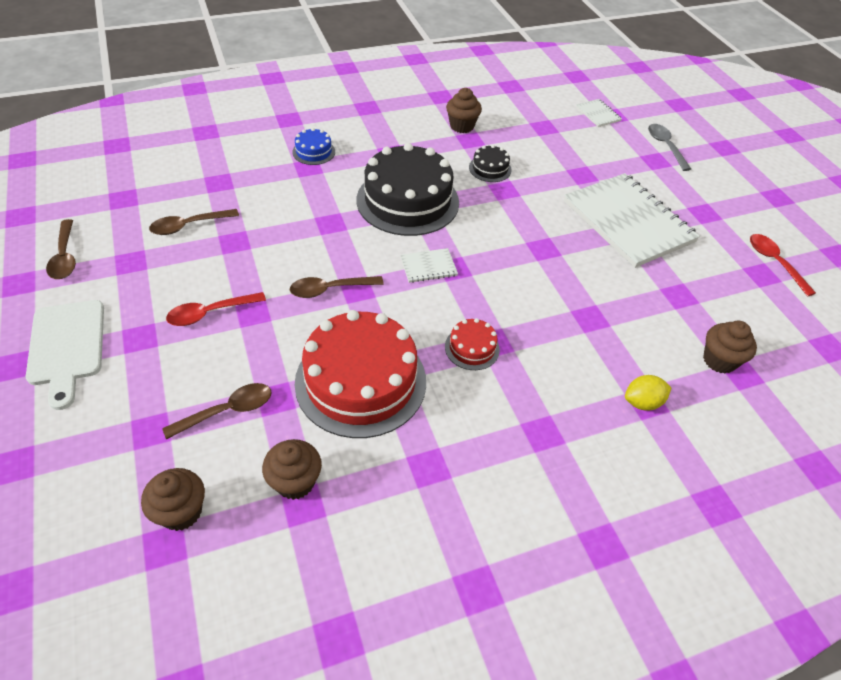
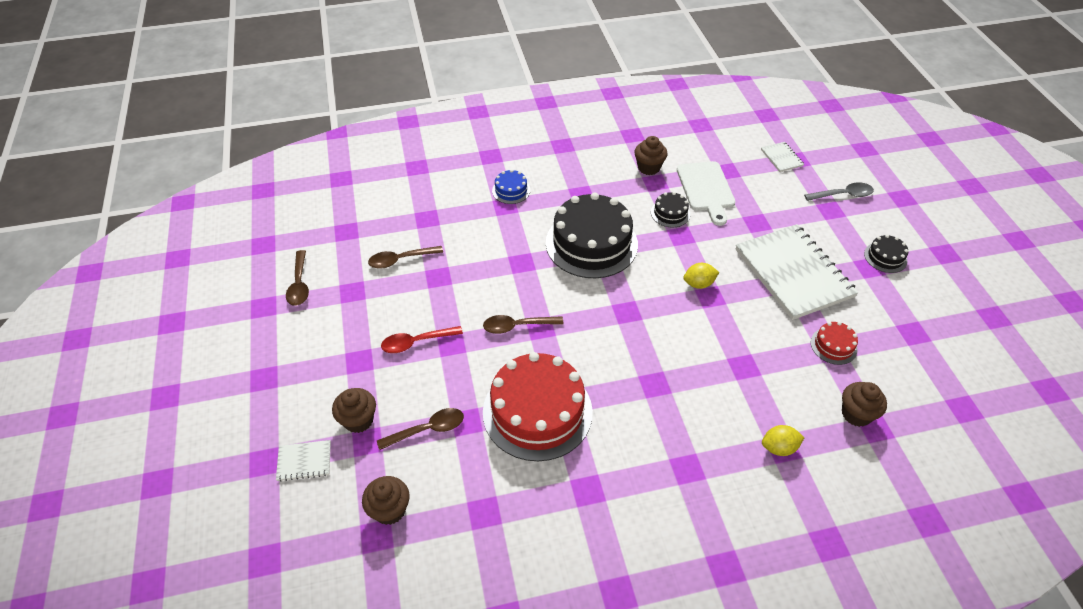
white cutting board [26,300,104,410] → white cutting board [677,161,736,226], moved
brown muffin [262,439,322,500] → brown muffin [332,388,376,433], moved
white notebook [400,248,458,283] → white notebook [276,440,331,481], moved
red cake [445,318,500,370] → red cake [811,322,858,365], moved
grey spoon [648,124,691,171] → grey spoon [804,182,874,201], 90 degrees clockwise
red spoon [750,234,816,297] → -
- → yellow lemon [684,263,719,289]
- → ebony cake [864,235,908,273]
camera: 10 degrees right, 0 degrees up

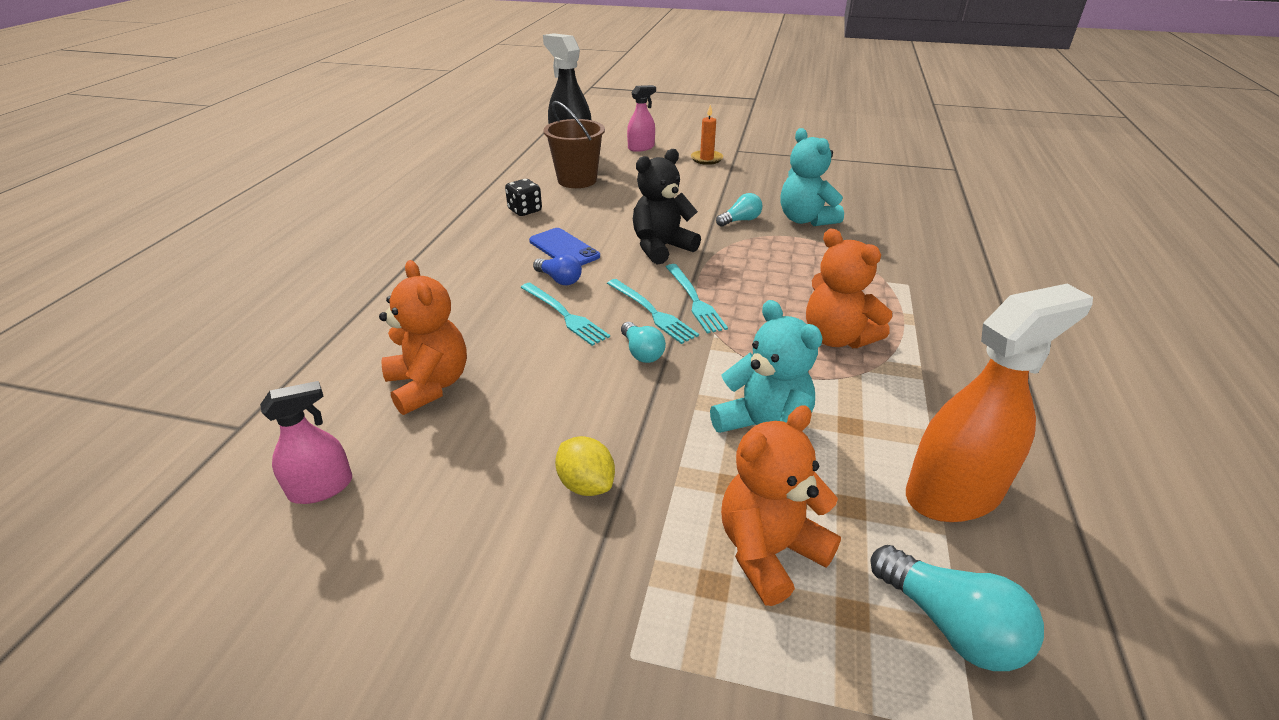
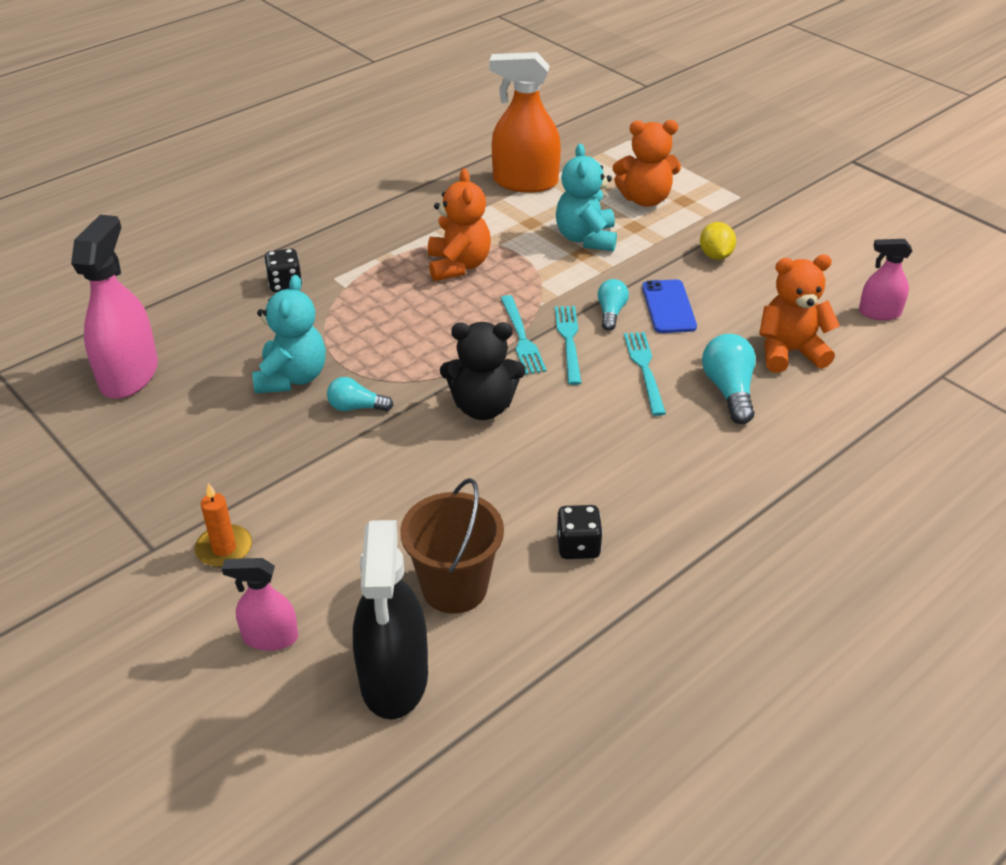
orange-coloured teddy [379,260,467,415] → orange-coloured teddy [759,255,840,373], 75 degrees clockwise
blue smartphone [529,228,600,266] → blue smartphone [642,279,697,333], moved
blue light bulb [533,254,582,285] → -
aqua dinner fork [666,264,728,333] → aqua dinner fork [501,295,546,375], 150 degrees clockwise
aqua light bulb [870,545,1044,671] → aqua light bulb [702,334,756,424], moved
- → rosy sprayer [71,215,158,399]
- → ebony dice [264,248,302,292]
camera: 145 degrees left, 5 degrees up

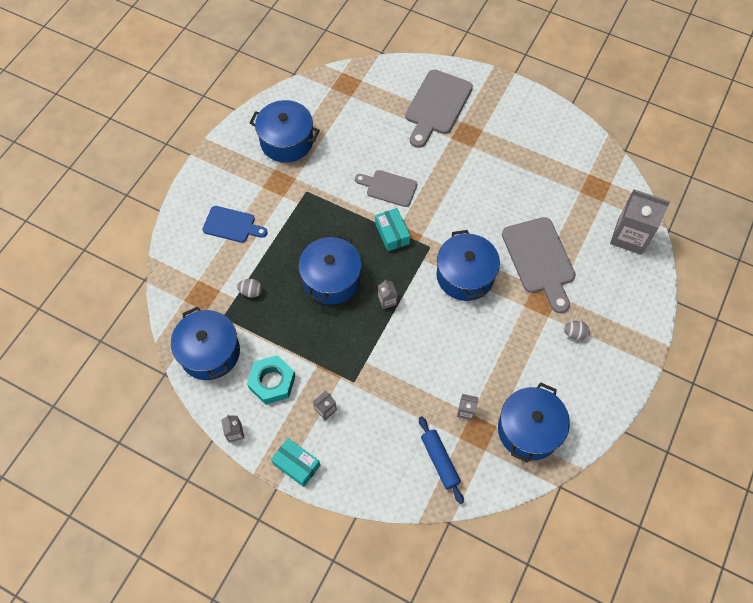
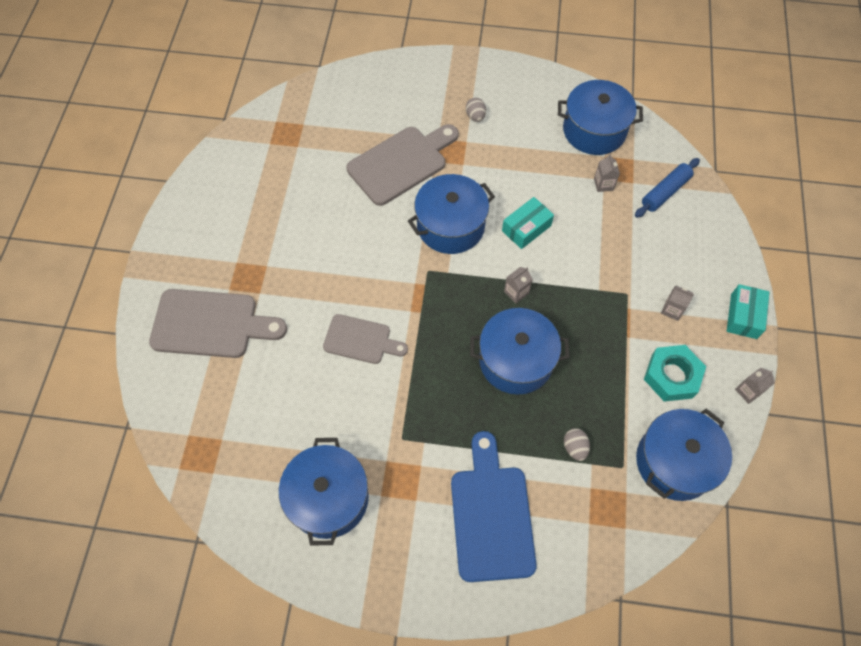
blue cutting board [202,206,267,243] → blue cutting board [451,431,537,582], x1.61
grey cutting board [355,170,417,207] → grey cutting board [323,314,408,364], 75 degrees counterclockwise
aqua box [375,208,410,251] → aqua box [502,197,554,249], moved
grey carton [610,189,670,255] → -
camera: 110 degrees left, 0 degrees up

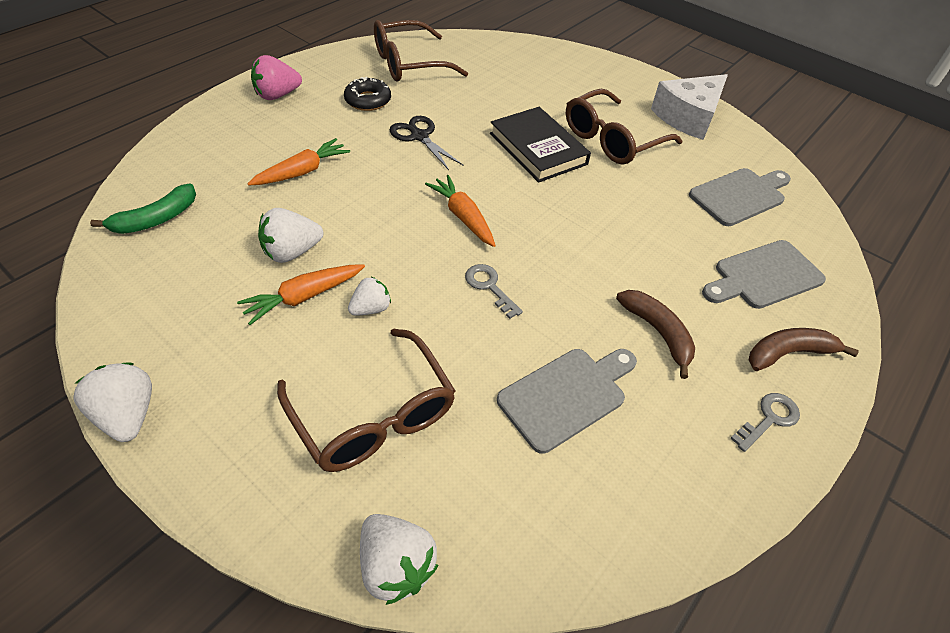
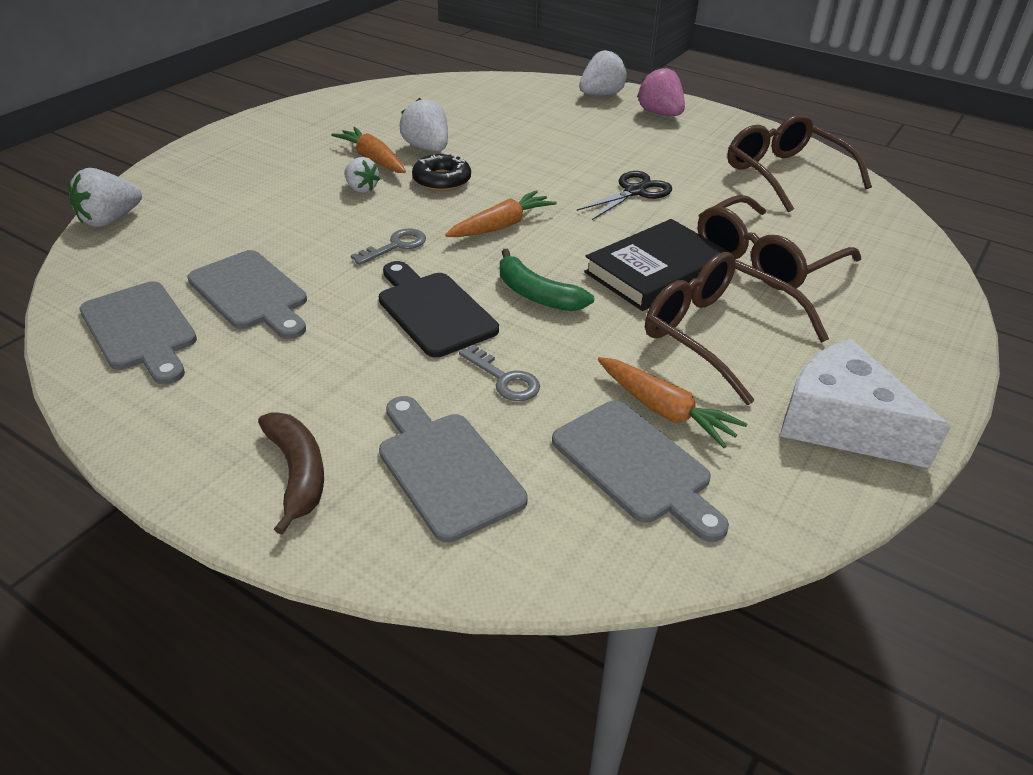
white strawberry [73,362,152,442] → white strawberry [579,50,627,95], moved
green toy banana [90,183,196,234] → green toy banana [500,249,594,311], moved
orange-coloured root vegetable [247,138,350,186] → orange-coloured root vegetable [598,357,747,448], moved
brown eyeglasses [277,329,455,472] → brown eyeglasses [698,195,861,290], moved
ebony doughnut [344,77,391,111] → ebony doughnut [412,153,471,191], moved
brown toy banana [616,290,695,379] → -
grey key [730,393,800,452] → grey key [459,345,540,401], moved
- → grey cutting board [80,281,197,384]
- → ebony cutting board [379,261,499,357]
camera: 85 degrees right, 10 degrees down

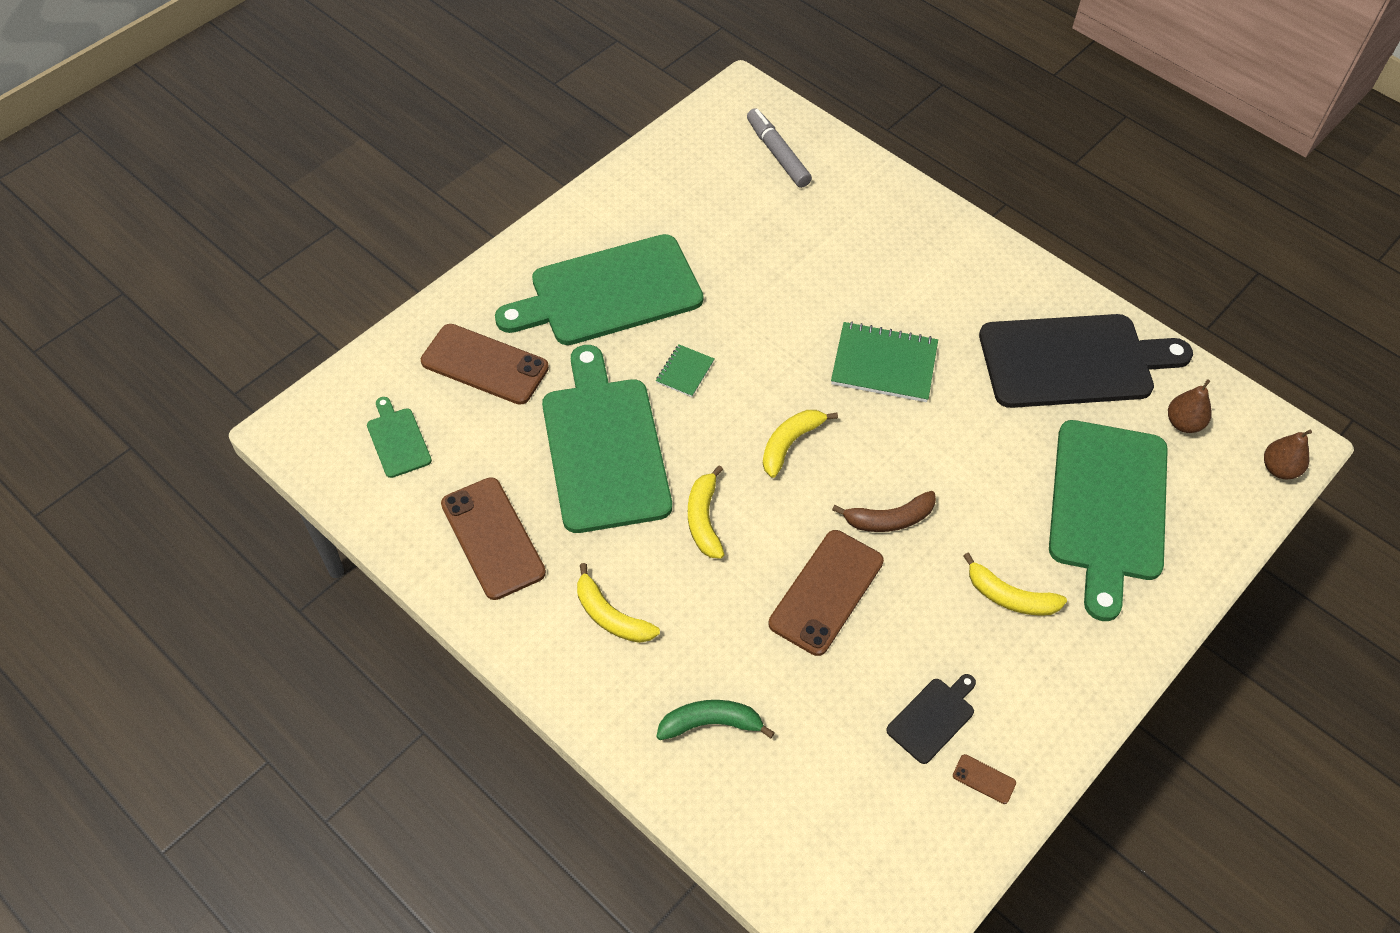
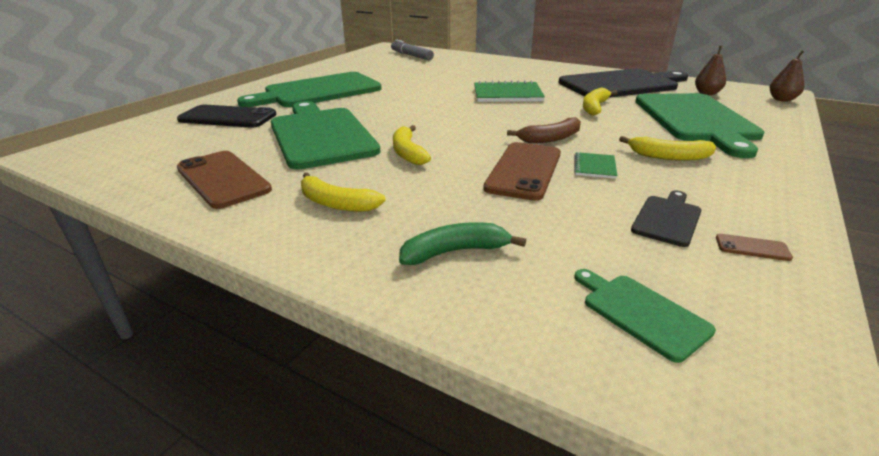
green cutting board [367,397,432,478] → green cutting board [574,269,716,363], moved
brown smartphone [421,324,549,405] → ebony smartphone [177,105,277,128]
green notebook [656,344,715,397] → green notebook [574,152,617,179], moved
yellow toy banana [763,410,838,478] → yellow toy banana [583,87,618,116], moved
camera: 10 degrees left, 25 degrees down

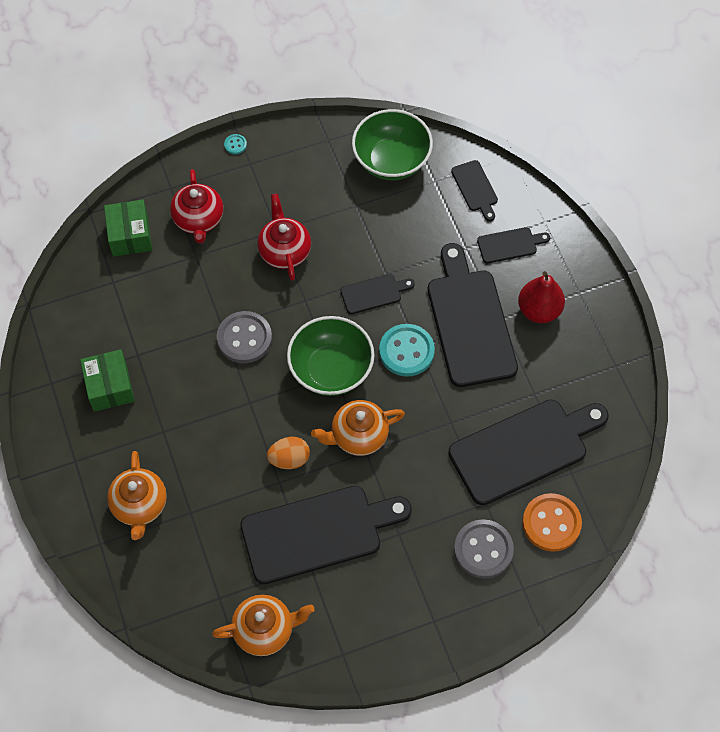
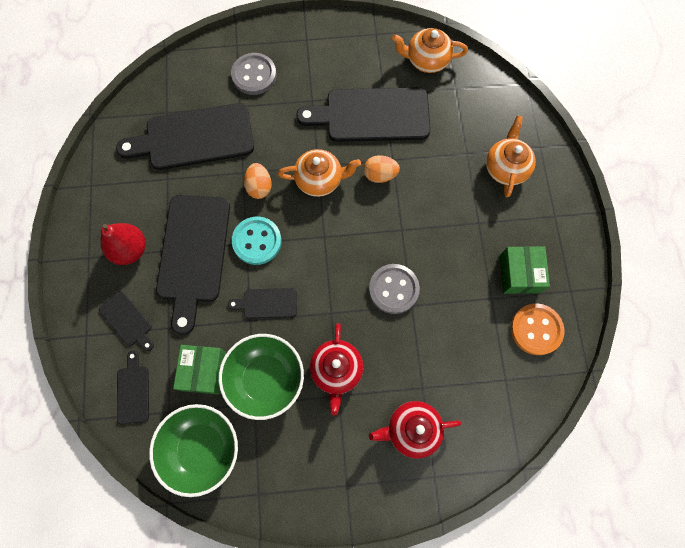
green box [104,200,152,257] → green box [173,345,226,394], moved
red teapot [170,169,223,243] → red teapot [369,401,461,459], 105 degrees counterclockwise
aqua button [224,134,247,154] → -
green bowl [287,316,374,396] → green bowl [219,334,304,420], moved
ebony cutting board [477,227,550,263] → ebony cutting board [99,291,154,351], 135 degrees counterclockwise
orange-coloured button [522,493,582,552] → orange-coloured button [511,303,565,355], moved
- → orange-coloured toy egg [244,163,272,199]
camera: 165 degrees left, 10 degrees up

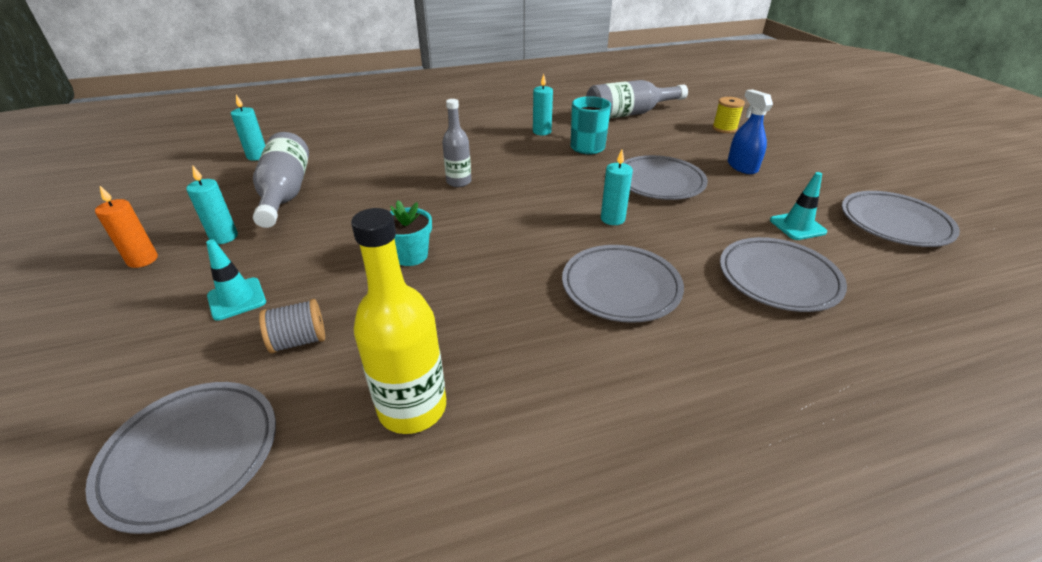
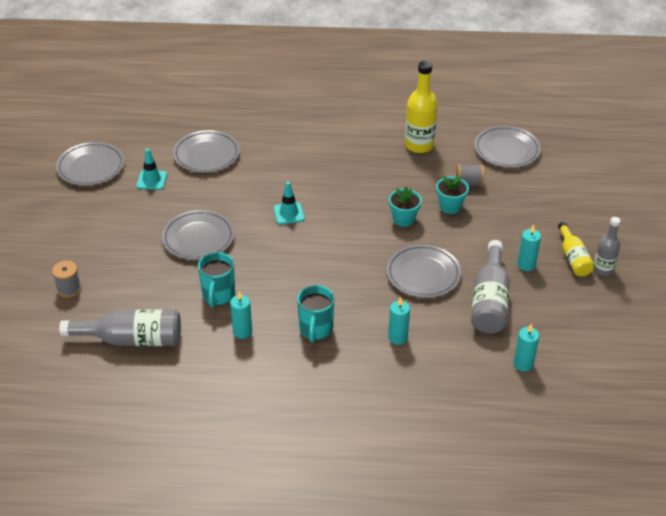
orange-coloured wax candle [95,186,158,268] → yellow flask [558,222,594,276]
aqua safety cone [206,239,266,321] → aqua safety cone [273,182,305,225], moved
grey flask [442,99,471,187] → grey flask [593,217,621,276], moved
grey dinner plate [562,245,684,323] → grey dinner plate [386,244,461,298], moved
aqua wax candle [601,150,633,225] → aqua wax candle [388,297,410,345], moved
yellow reel of thread [712,97,745,133] → grey reel of thread [52,261,82,298]
blue sprayer [728,89,773,174] → -
- → aqua coffee mug [297,285,334,343]
- → aqua plant pot [436,174,469,214]
camera: 160 degrees left, 5 degrees up

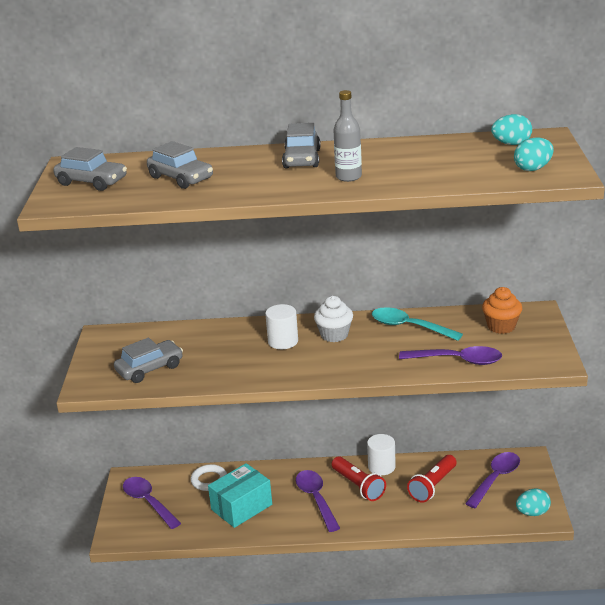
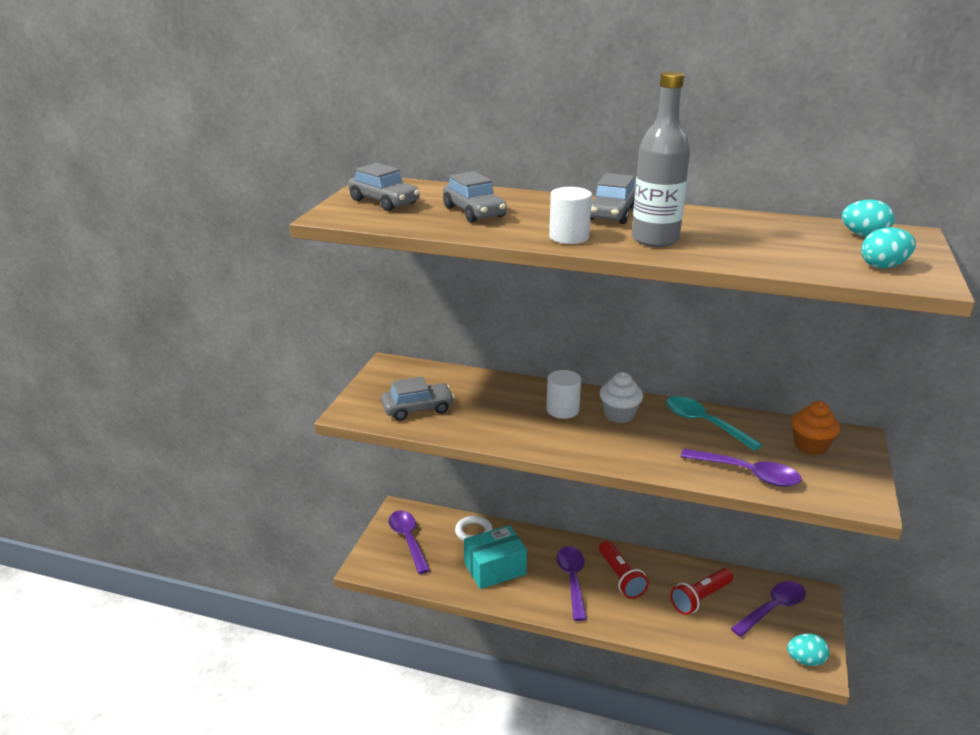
grey flask [333,90,362,182] → grey flask [632,71,690,247], x1.56
white cylinder [367,434,396,475] → white cylinder [549,187,592,244], moved
camera: 15 degrees right, 0 degrees up

